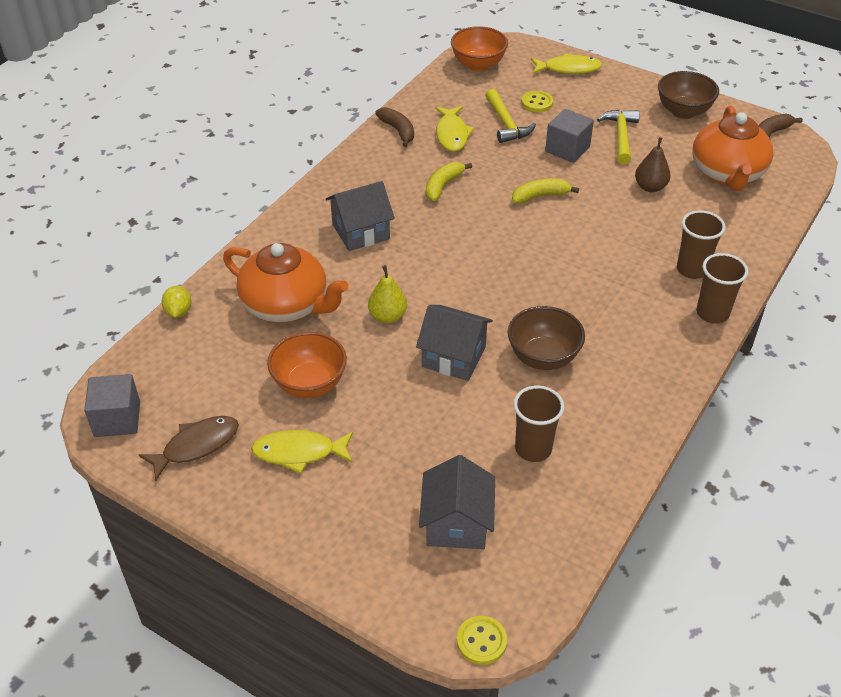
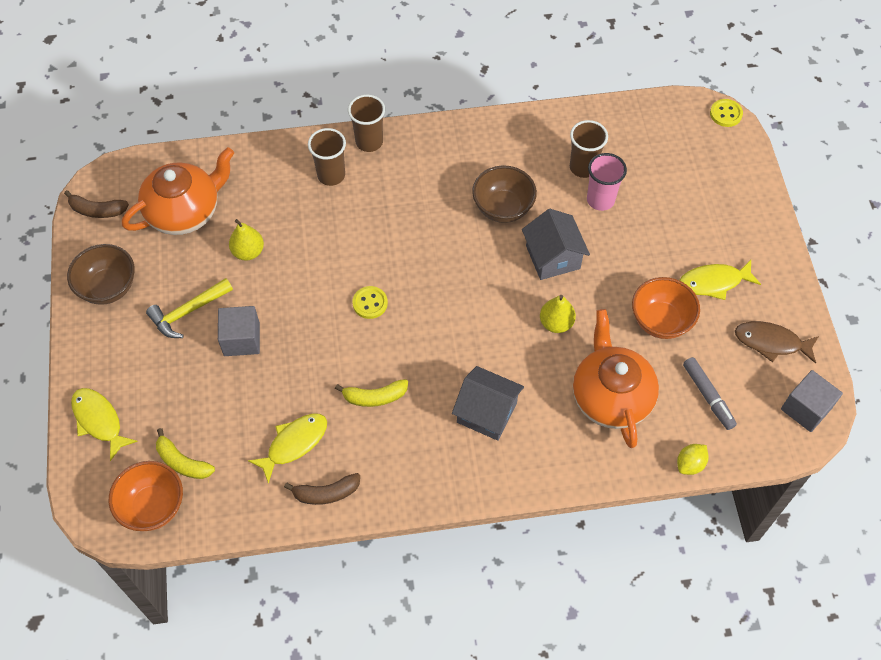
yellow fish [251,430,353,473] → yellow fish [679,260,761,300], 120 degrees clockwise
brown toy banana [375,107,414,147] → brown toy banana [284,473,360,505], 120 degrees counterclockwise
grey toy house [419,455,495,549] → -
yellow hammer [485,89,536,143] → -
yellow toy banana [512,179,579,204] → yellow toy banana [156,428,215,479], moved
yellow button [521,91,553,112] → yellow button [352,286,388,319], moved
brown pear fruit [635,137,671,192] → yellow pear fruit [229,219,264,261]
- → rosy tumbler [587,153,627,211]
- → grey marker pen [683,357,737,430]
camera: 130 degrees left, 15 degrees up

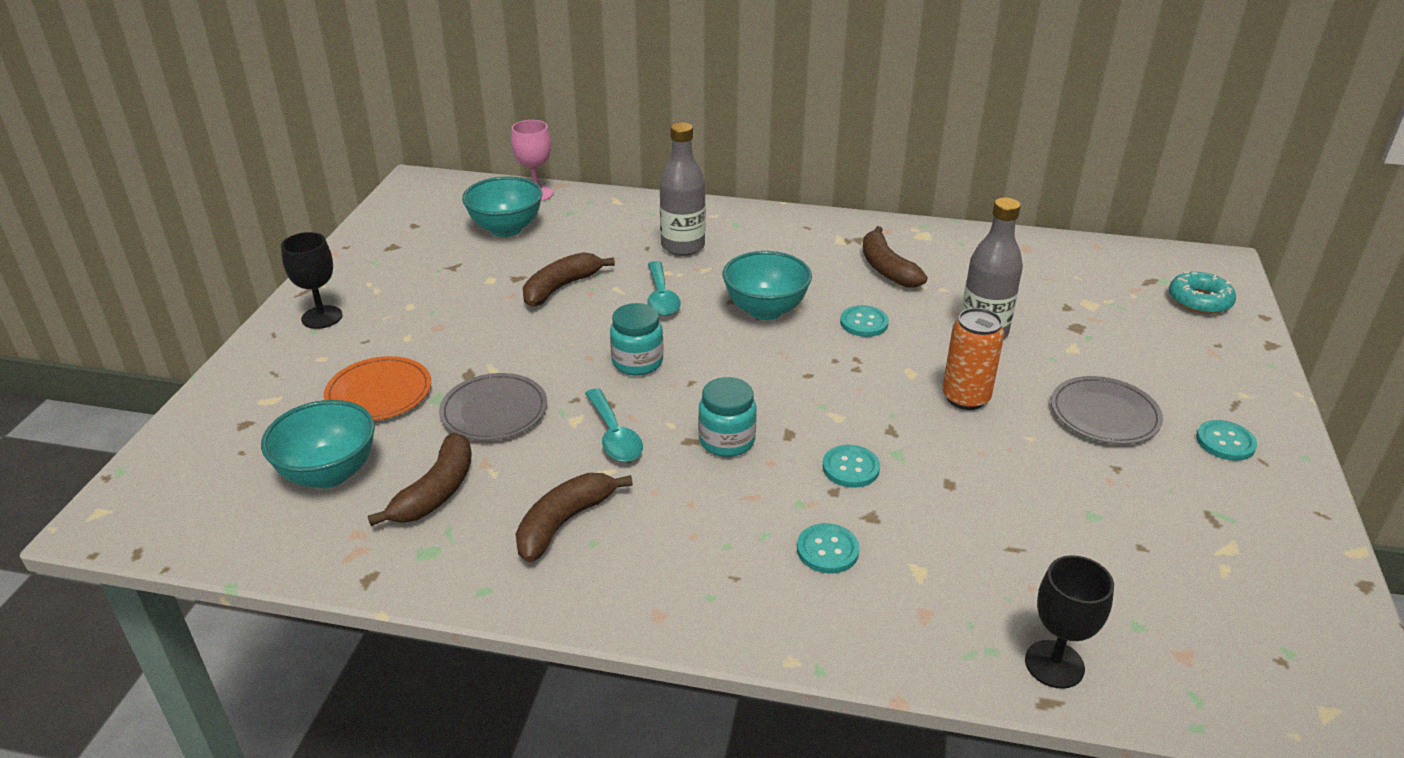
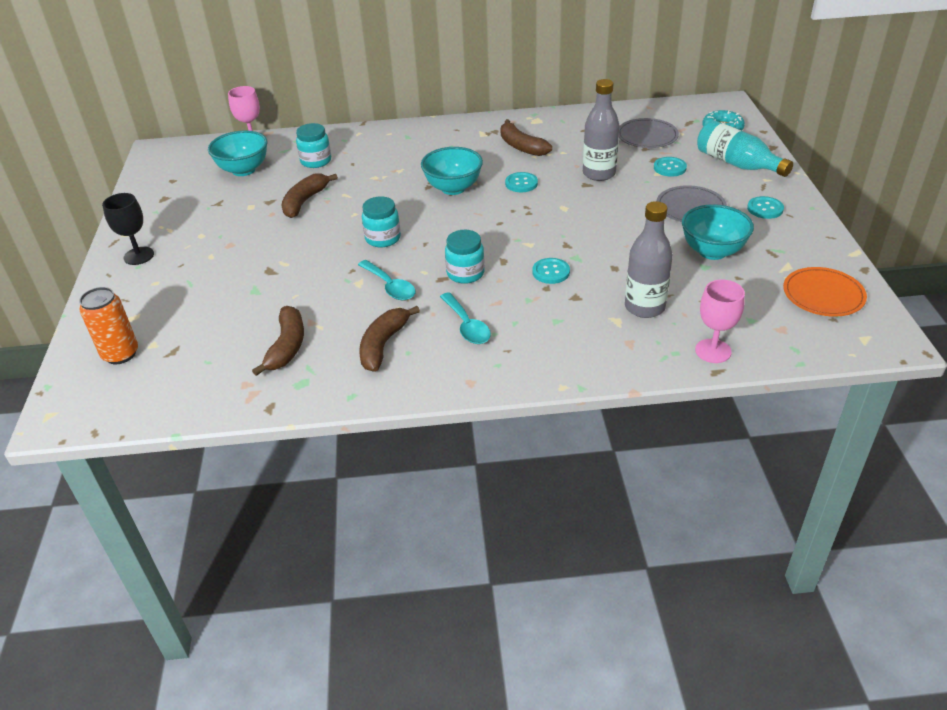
aqua bowl [261,400,375,488] → aqua bowl [682,204,754,260], moved
orange-coloured dinner plate [324,356,431,421] → orange-coloured dinner plate [783,267,867,317], moved
grey dinner plate [439,373,547,441] → grey dinner plate [619,118,679,148], moved
aqua spoon [647,261,681,316] → aqua spoon [440,292,491,344], moved
grey flask [659,122,706,256] → grey flask [625,201,673,318], moved
aqua button [797,523,860,573] → aqua button [654,157,687,177], moved
orange-coloured can [942,308,1004,410] → orange-coloured can [79,287,138,364], moved
ebony chalice [1025,555,1114,689] → rosy chalice [695,280,745,363]
- → aqua jar [296,123,331,168]
- → aqua flask [697,120,793,177]
camera: 15 degrees left, 5 degrees up

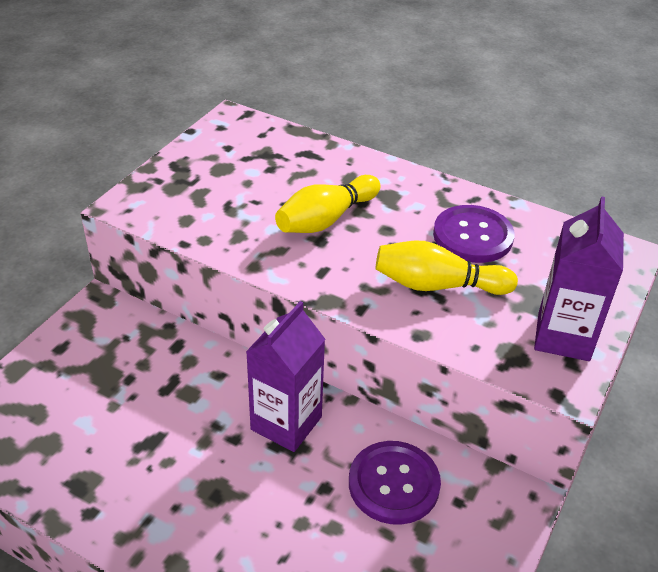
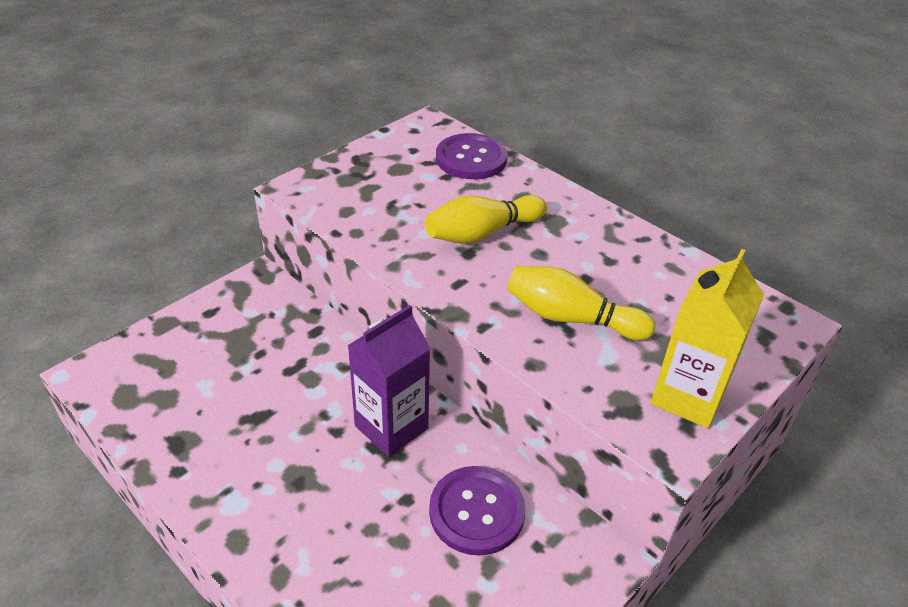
purple button [433,205,515,263] → purple button [436,133,508,179], moved
purple carton [534,196,624,361] → yellow carton [651,249,764,428]
camera: 15 degrees right, 0 degrees up

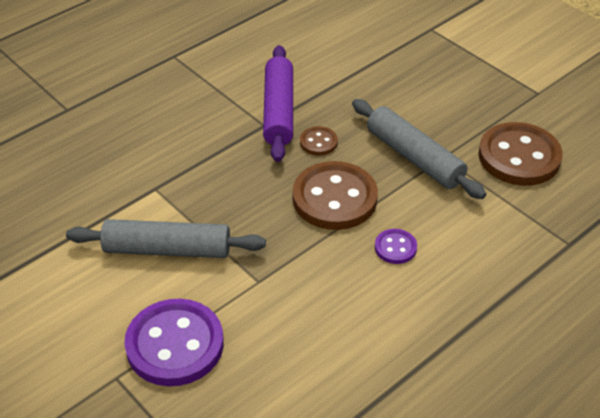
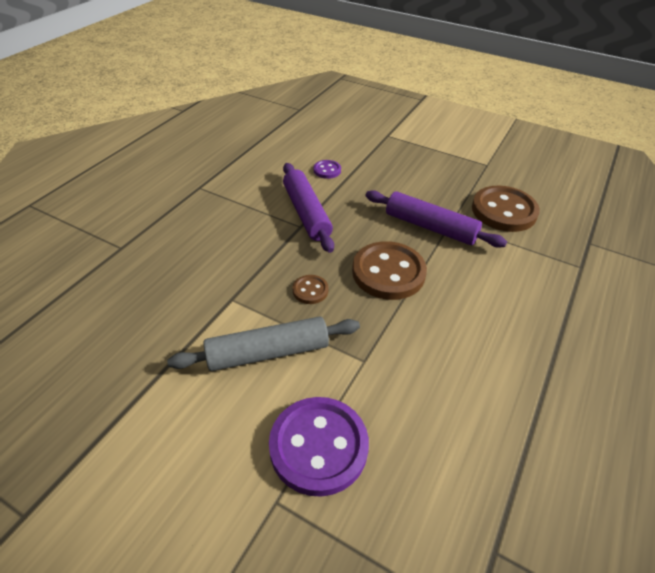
brown button [300,126,338,156] → brown button [292,275,329,304], moved
grey dough roller [352,99,486,199] → purple dough roller [365,190,507,248]
purple button [375,229,417,264] → purple button [313,160,341,179], moved
camera: 20 degrees left, 0 degrees up

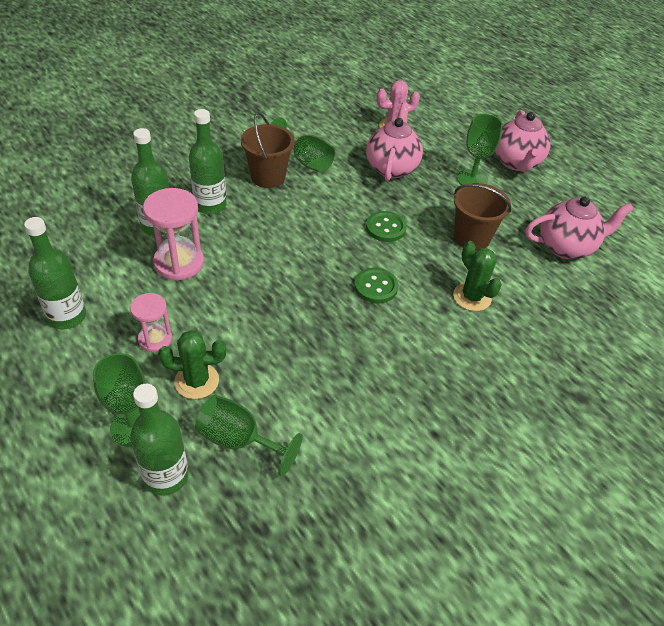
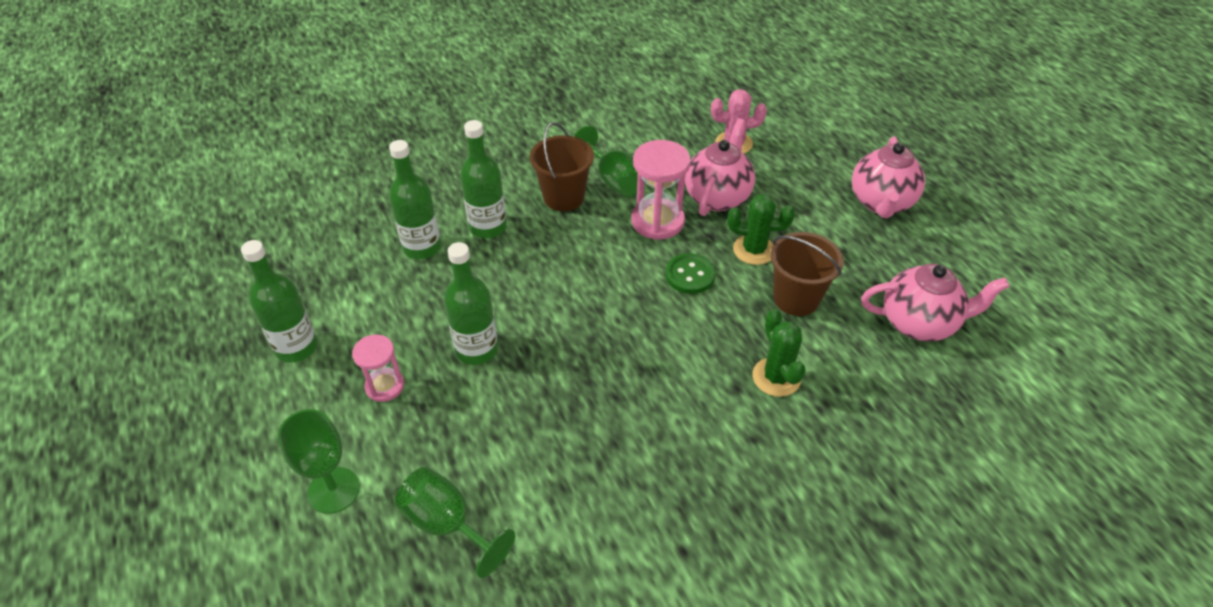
green flask [130,384,189,496] → green flask [444,242,498,365], moved
rosy hourglass [143,188,204,280] → rosy hourglass [631,140,691,240], moved
green saguaro cactus [158,330,226,399] → green saguaro cactus [727,194,795,265], moved
green button [354,268,399,303] → -
green chalice [457,114,503,185] → -
camera: 15 degrees right, 0 degrees up

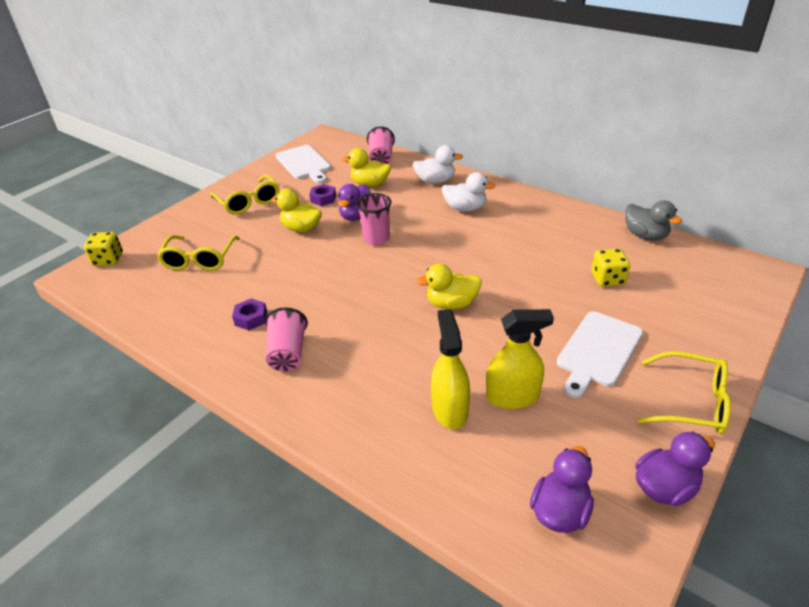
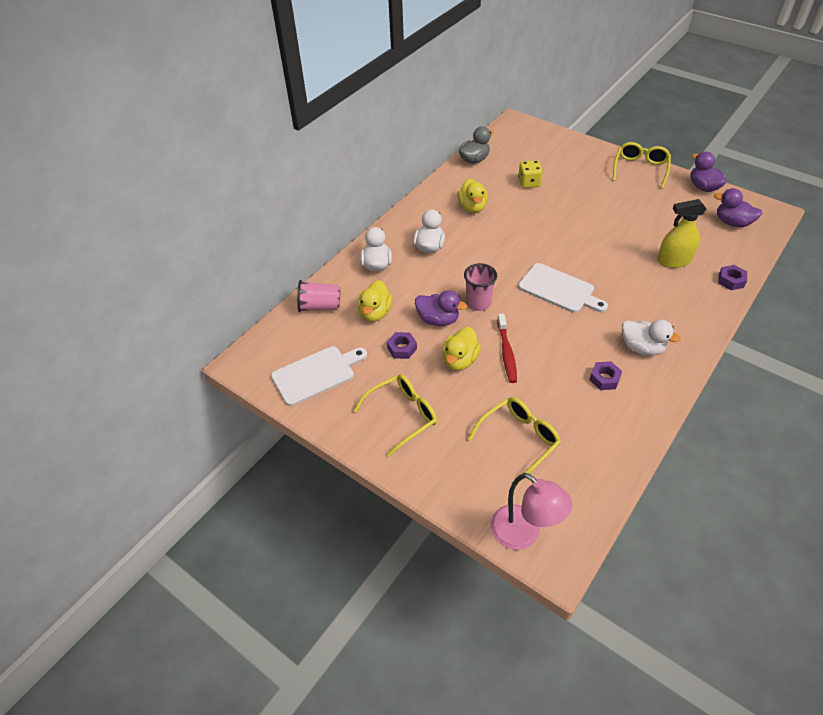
yellow dice [84,232,123,266] → rosy reading lamp [490,473,573,550]
yellow eyeglasses [157,235,240,271] → yellow eyeglasses [468,397,561,480], 45 degrees counterclockwise
rosy tumbler [265,307,308,371] → white rubber duck [622,320,681,356]
yellow rubber duck [416,264,482,309] → yellow rubber duck [457,179,488,213], moved
yellow sprayer [486,309,554,409] → -
white cutting board [557,311,643,398] → white cutting board [518,263,608,313], moved
- → red toothbrush [497,314,517,383]
- → purple hex nut [718,265,747,290]
camera: 90 degrees left, 10 degrees up

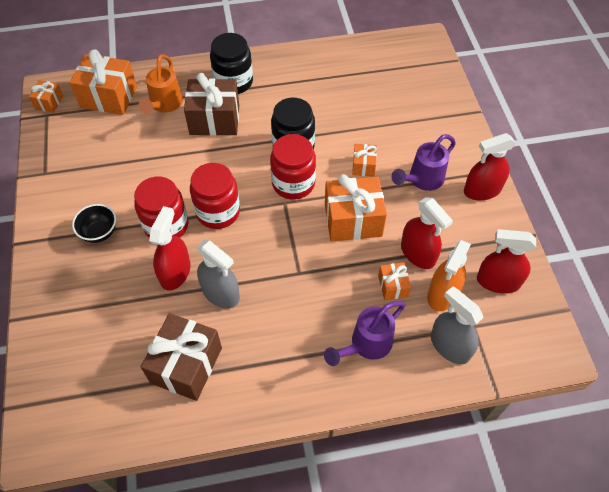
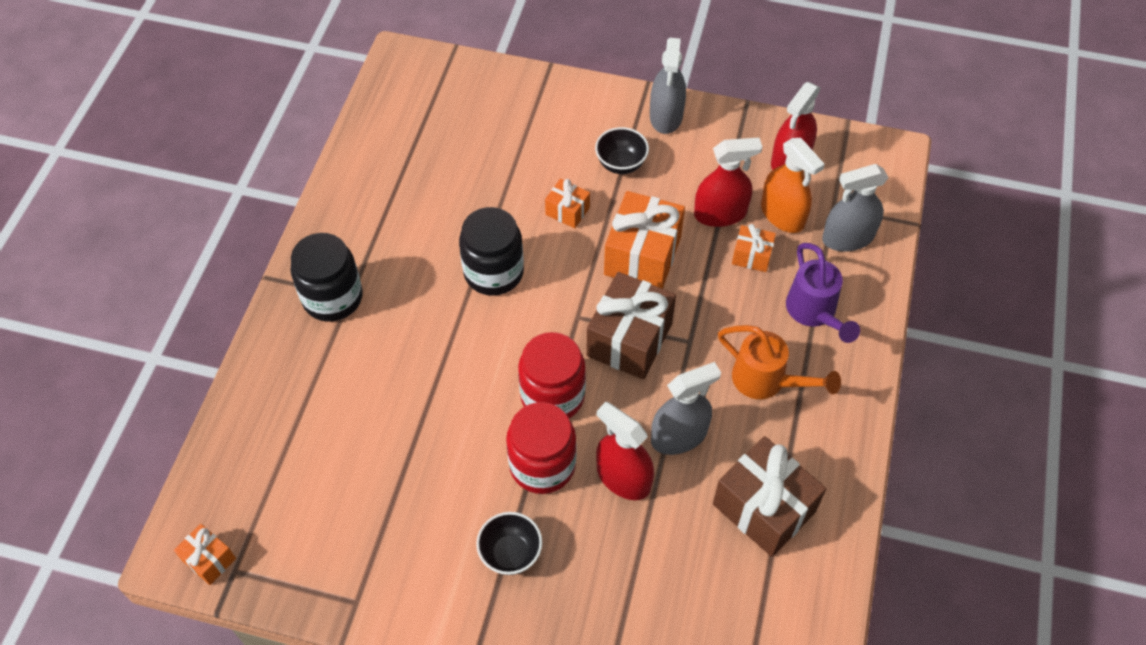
orange-coloured gift [70,49,137,115] → -
orange-coloured watering pot [138,54,183,114] → orange-coloured watering pot [718,325,841,399], moved
brown gift [184,73,239,136] → brown gift [586,272,676,379], moved
red jar [270,134,316,200] → -
purple watering pot [391,134,456,191] → ebony bowl [595,127,649,174]
red sprayer [464,133,516,201] → grey sprayer [650,38,686,134]
camera: 65 degrees left, 0 degrees up

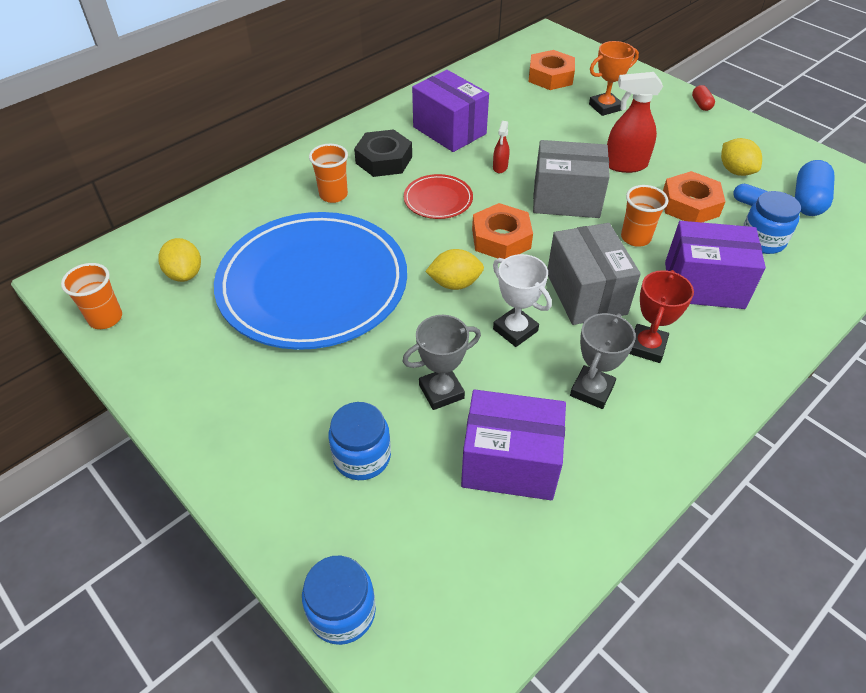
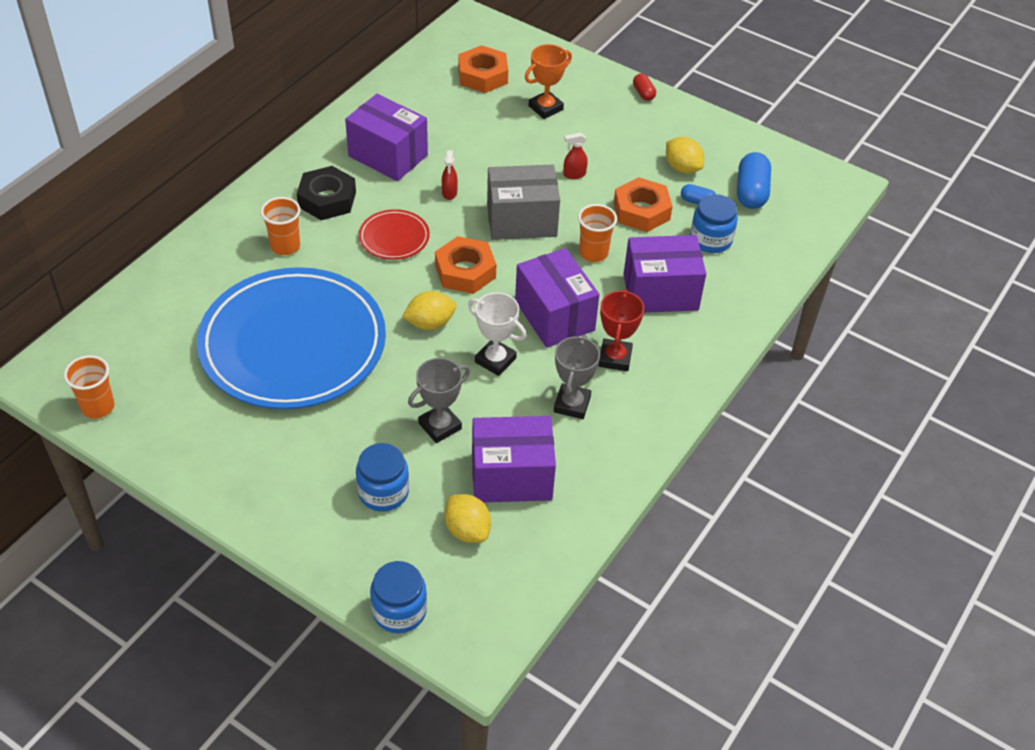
yellow lemon [158,238,201,282] → yellow lemon [444,494,491,543], moved
grey box [548,223,641,325] → purple box [515,248,599,348]
red sprayer [607,72,663,173] → red sprayer [563,133,588,179], x0.52
camera: 15 degrees left, 0 degrees up

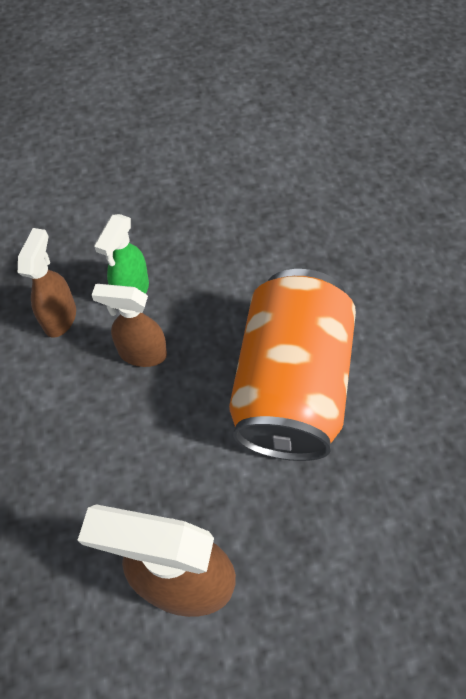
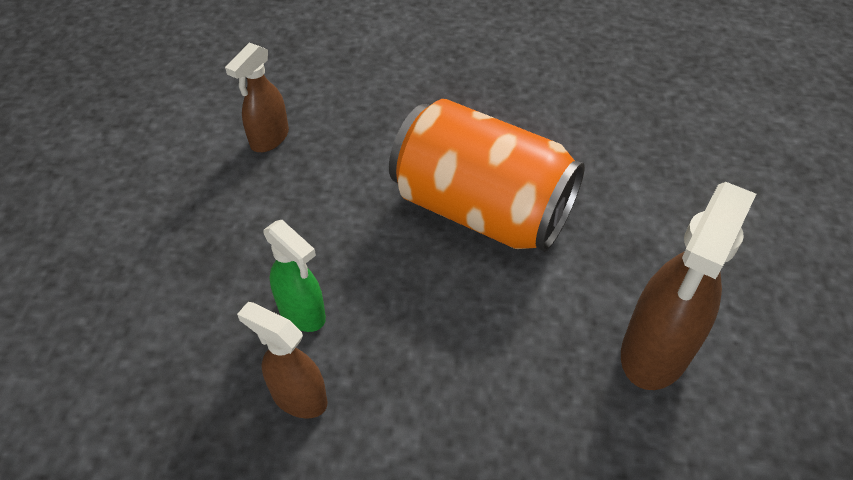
brown sprayer [92,284,167,367] → brown sprayer [225,43,289,152], moved
camera: 70 degrees left, 10 degrees down

